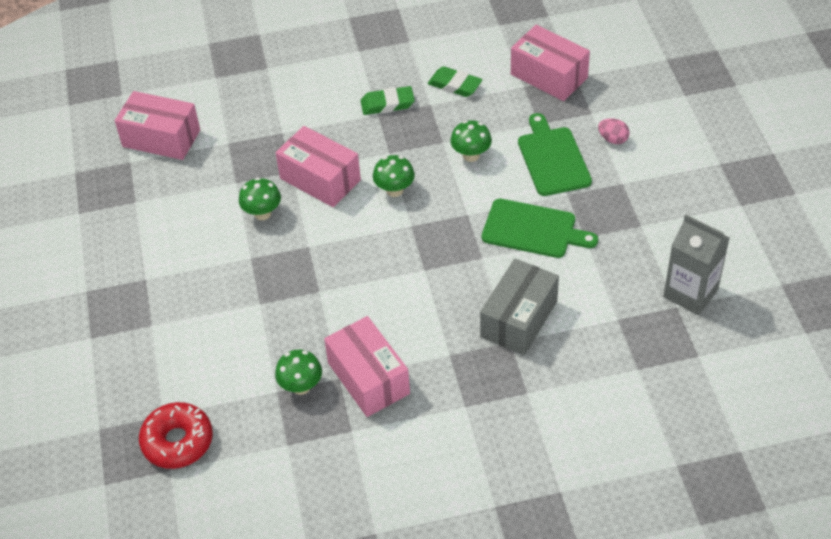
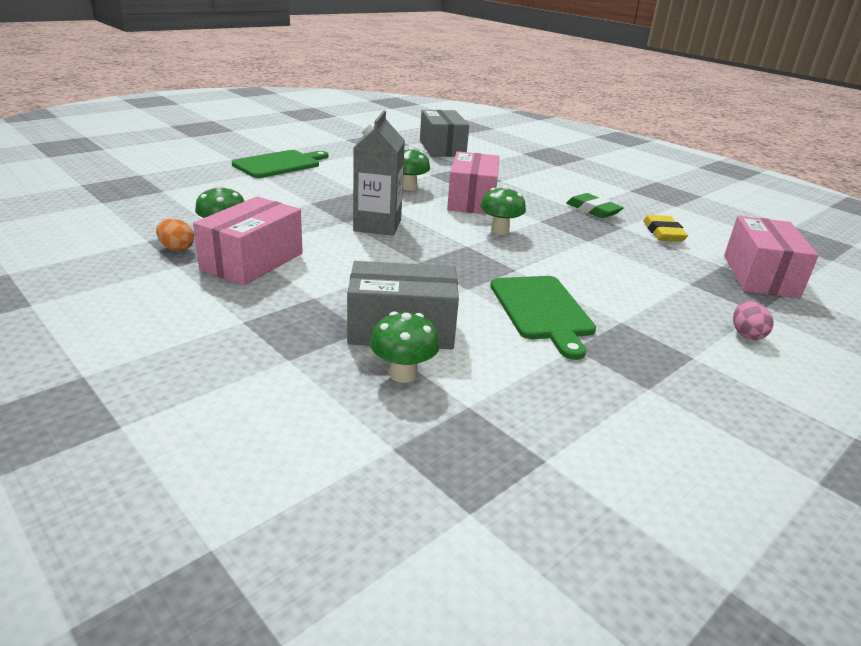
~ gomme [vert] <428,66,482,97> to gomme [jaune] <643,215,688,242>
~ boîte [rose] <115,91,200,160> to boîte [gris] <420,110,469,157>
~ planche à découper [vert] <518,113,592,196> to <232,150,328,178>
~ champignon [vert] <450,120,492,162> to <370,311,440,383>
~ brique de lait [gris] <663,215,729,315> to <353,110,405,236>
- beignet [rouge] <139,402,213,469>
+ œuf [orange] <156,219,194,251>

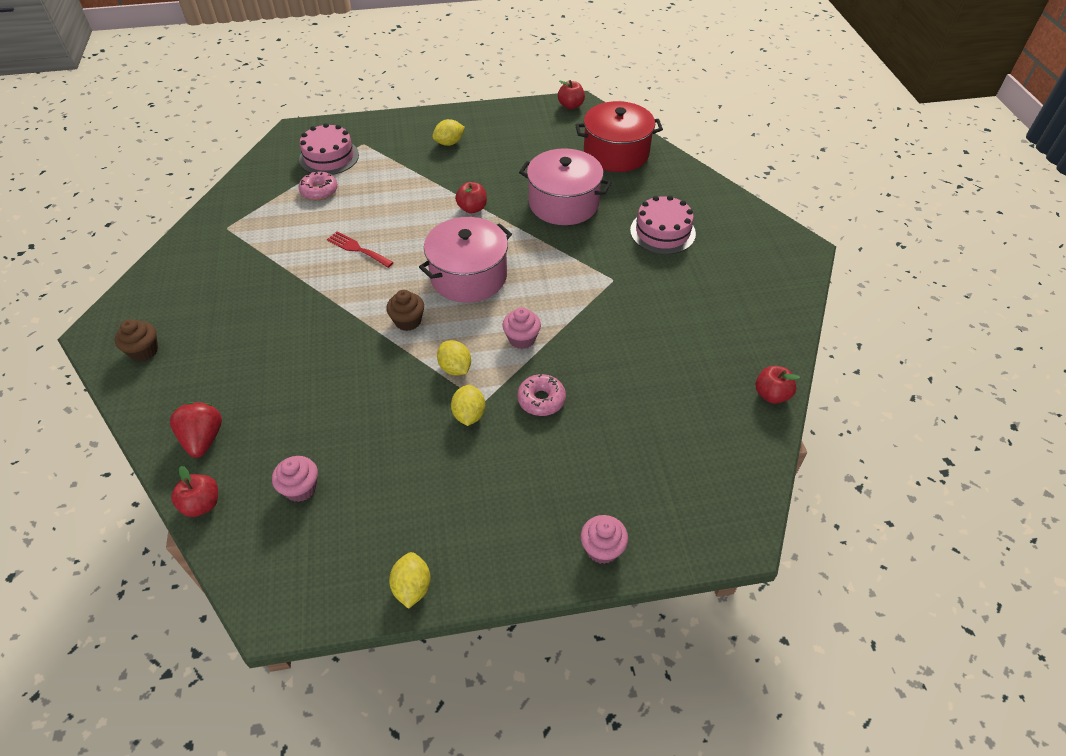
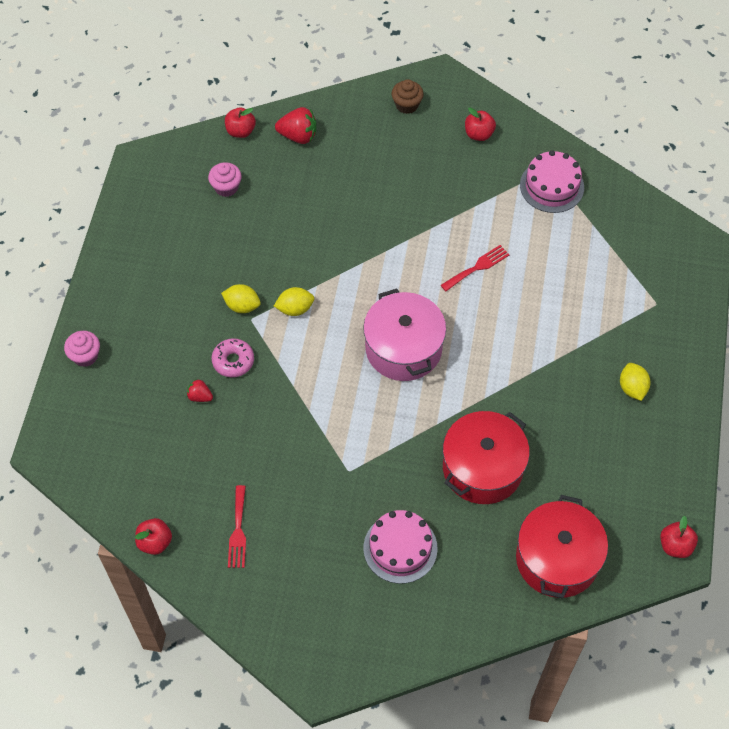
~ gâteau [rose] <299,123,359,175> to <520,150,584,213>
~ marmite [rose] <519,148,612,225> to marmite [rouge] <443,411,530,504>
- beignet [rose] <298,171,338,200>
~ pomme [rouge] <455,182,487,214> to <465,108,496,141>
- muffin [marron] <386,290,424,331>
- muffin [rose] <502,307,541,349>
- citron [jaune] <389,552,431,609>
+ fraise [rouge] <187,379,213,402>
+ fourchette [rouge] <228,485,246,568>

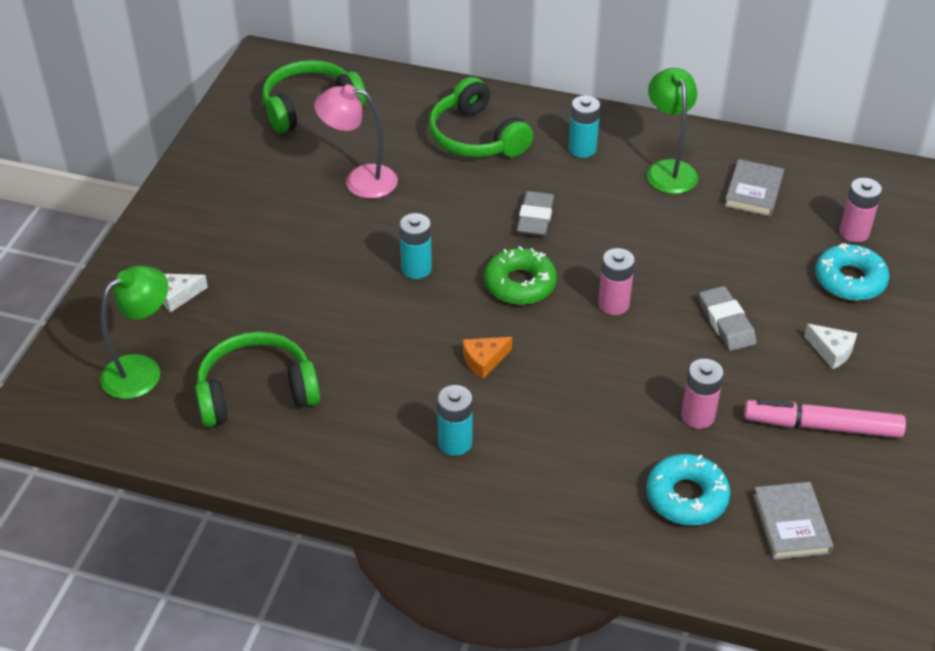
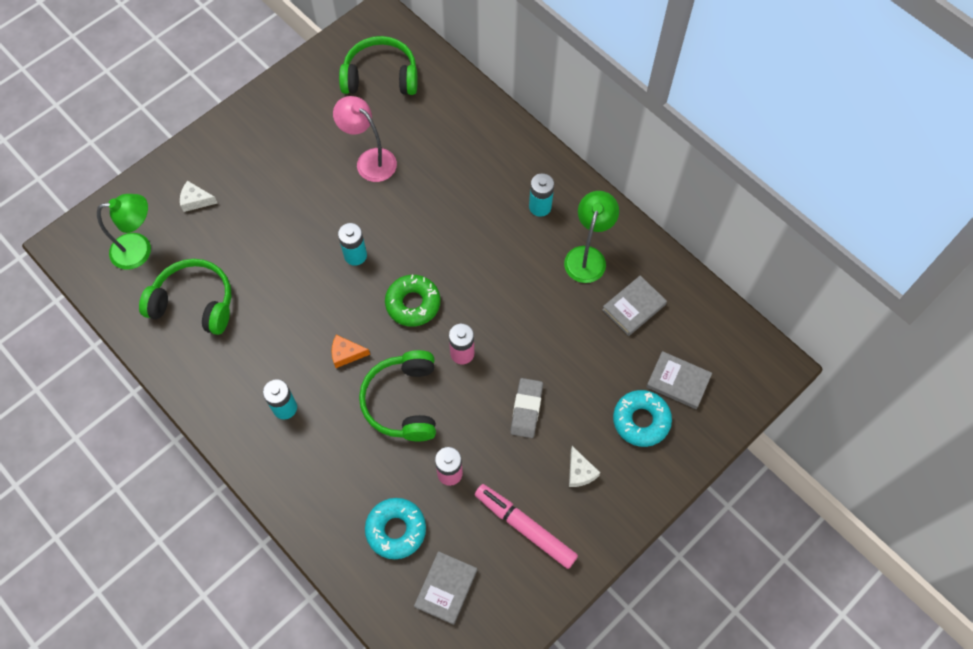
~ casque audio [vert] <429,77,533,157> to <359,350,436,441>
~ pile [rose] <839,178,882,243> to livre [gris] <646,351,712,409>
- gomme [gris] <517,191,554,236>

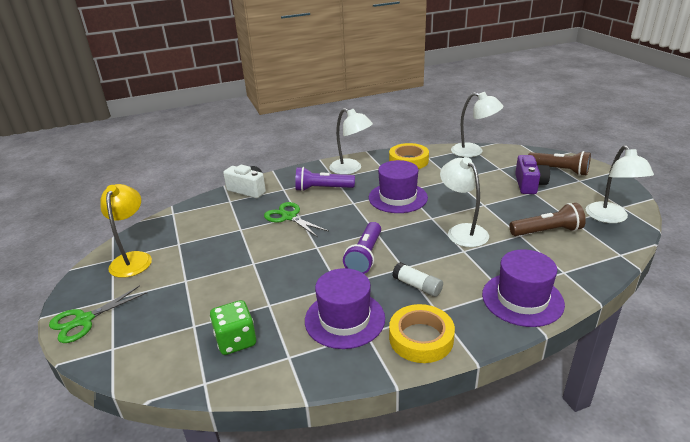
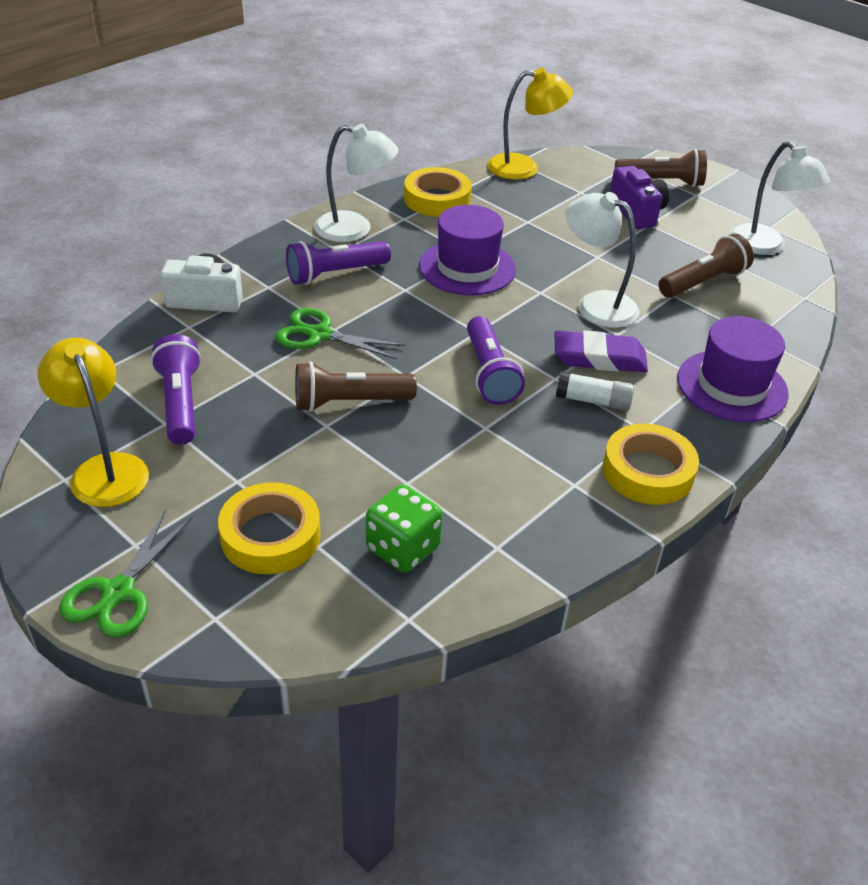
~ lampe [blanc] <451,92,503,157> to lampe [jaune] <487,68,573,180>
- chapeau [violet] <305,268,385,349>
+ gomme [violet] <555,330,648,372>
+ lampe de poche [violet] <151,334,201,445>
+ lampe de poche [marron] <295,361,417,412>
+ ruban adhésif [jaune] <218,482,321,574>

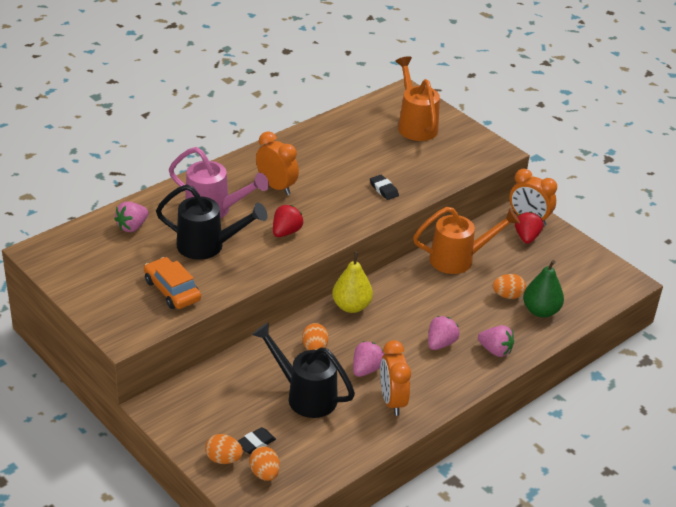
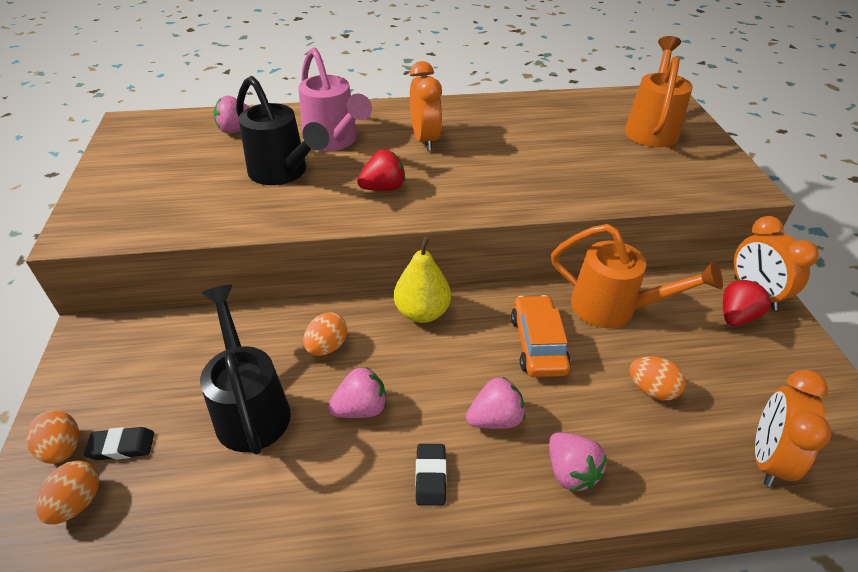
~ gomme [noir] <370,175,399,200> to <415,444,447,506>
~ voiture [orange] <144,257,201,309> to <511,295,571,377>
- poire [vert] <523,260,564,318>
~ réveil [orange] <380,340,411,416> to <755,370,831,487>

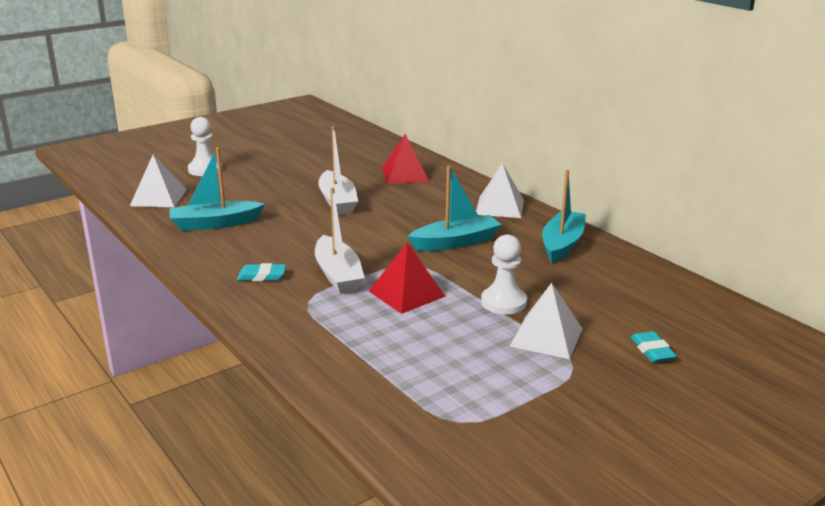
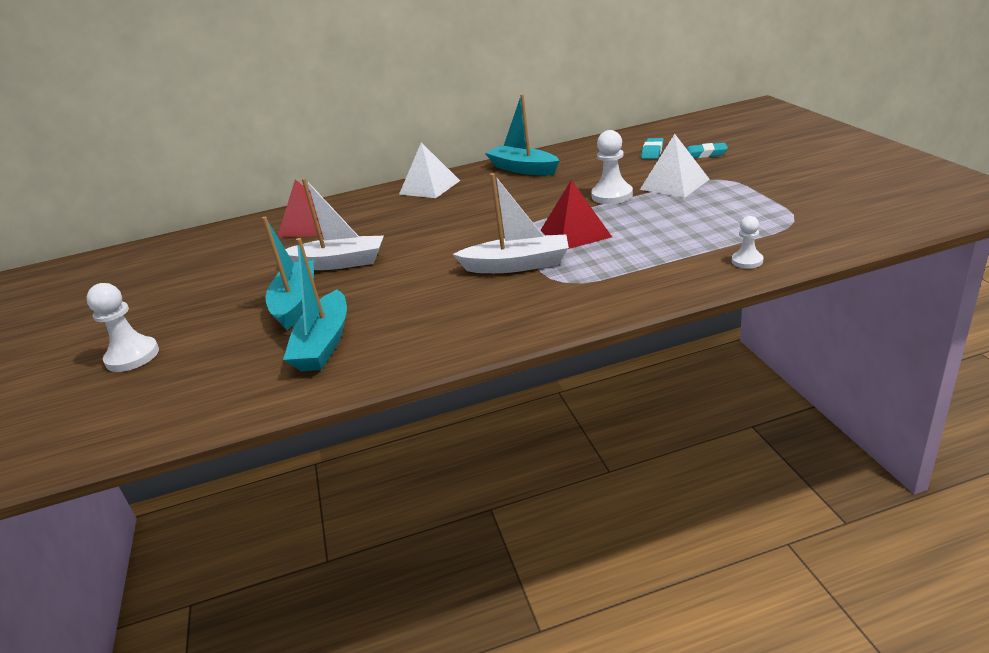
- pyramide [blanc] <130,155,187,207>
~ bateau [turquoise] <408,166,501,251> to <262,217,314,330>
~ gomme [turquoise] <237,263,286,281> to <641,138,664,159>
+ pion [blanc] <732,216,763,269>

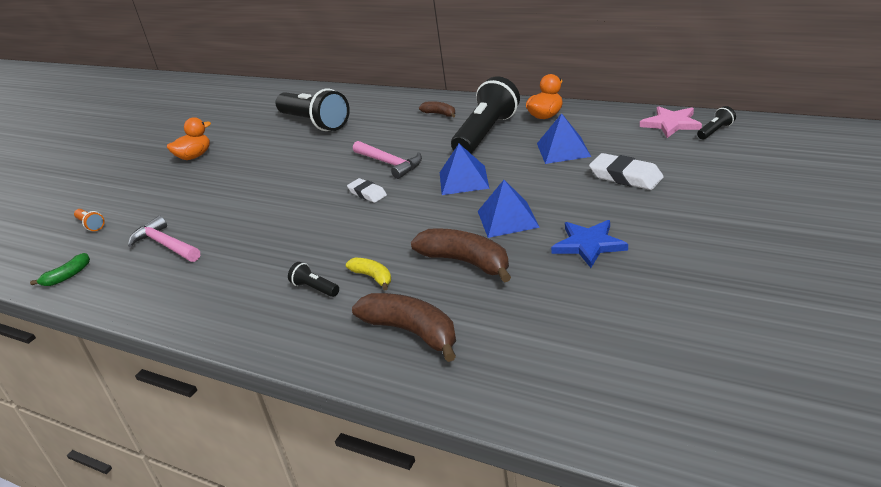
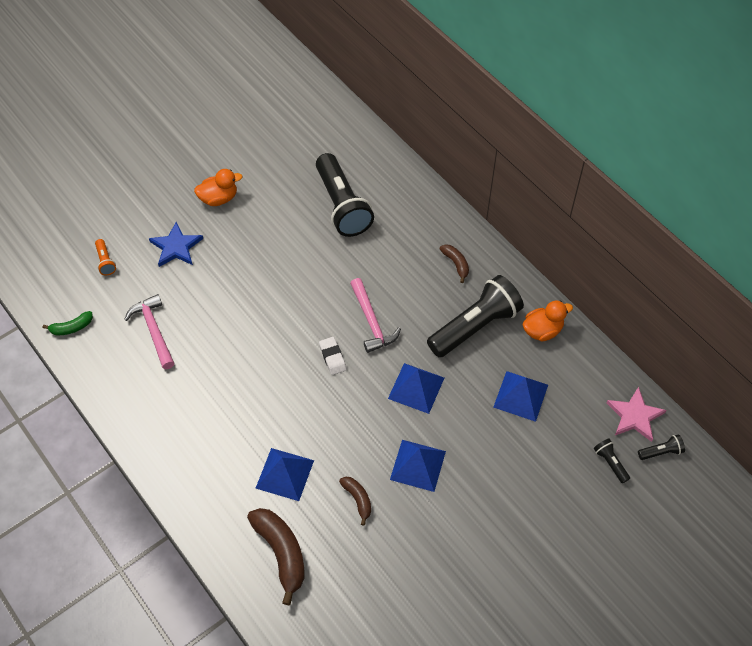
- gomme [blanc] <589,153,664,190>
~ étoile [bleu] <551,220,628,268> to <149,222,203,267>
~ banane [marron] <411,228,511,282> = <339,477,371,526> x0.54
~ banane [jaune] <346,257,391,291> to pyramide [bleu] <256,448,314,501>
~ lampe de poche [noir] <288,262,339,297> to <594,439,630,483>

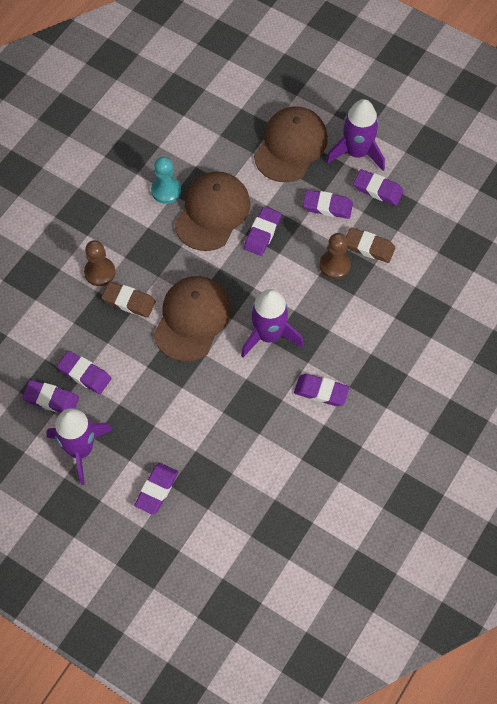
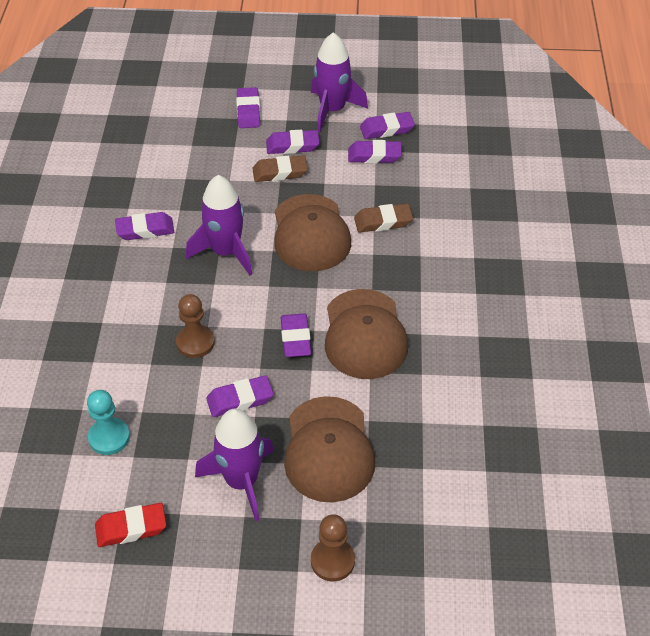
~ pion [turquoise] <151,157,181,204> to <87,390,130,455>
~ gomme [violet] <353,169,404,206> to <266,130,319,154>
~ gomme [marron] <346,228,395,263> to <252,155,308,182>
~ pion [marron] <84,240,116,286> to <311,514,355,582>
+ gomme [rouge] <95,503,166,547>

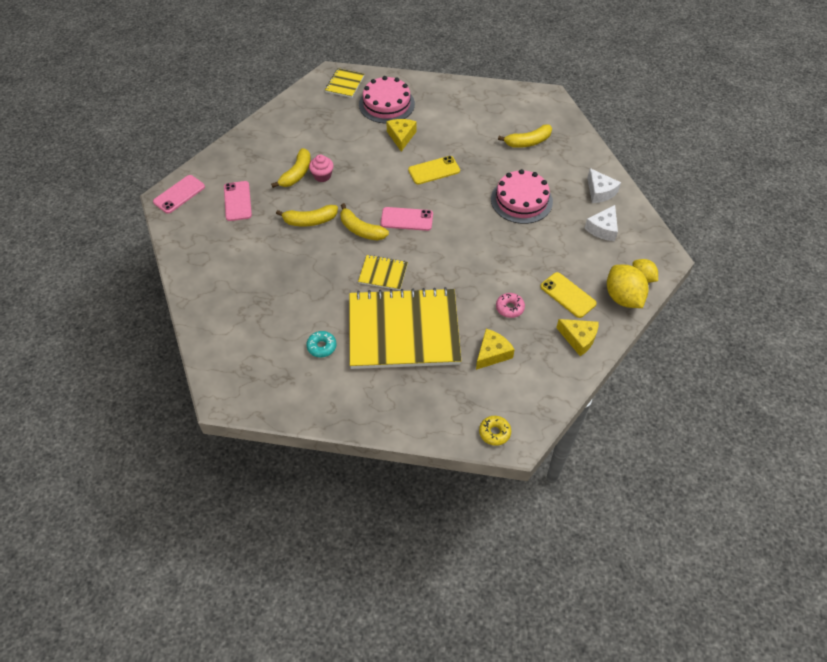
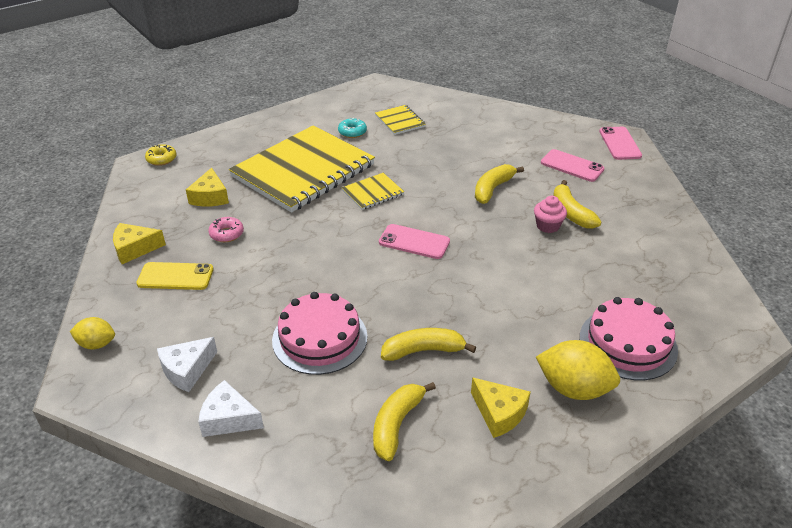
~ carnet [jaune] <325,68,364,98> to <375,105,426,135>
~ fromage [jaune] <386,119,417,152> to <471,377,531,438>
- téléphone [jaune] <408,156,460,185>
~ banane [jaune] <340,203,389,240> to <381,328,476,361>
~ fromage [blanc] <584,205,618,241> = <157,337,217,392> 120 degrees counterclockwise
~ téléphone [rose] <381,207,433,231> = <379,224,450,259> 60 degrees clockwise
~ citron [jaune] <607,265,649,308> to <536,340,620,400>

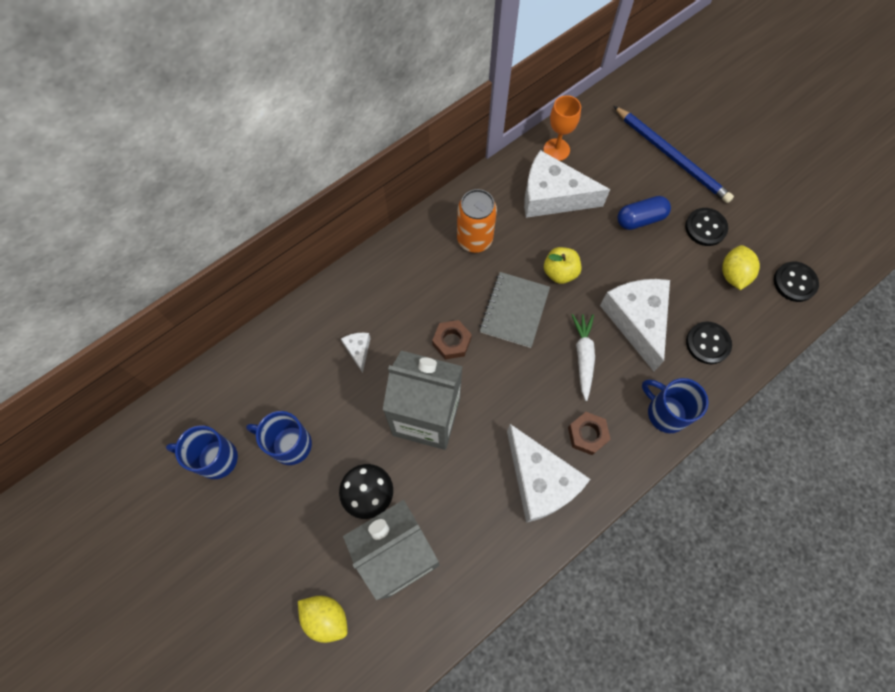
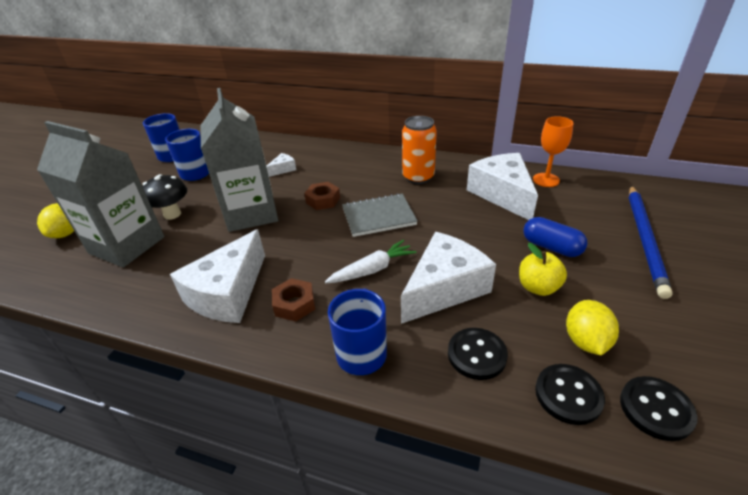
~ bouton [noir] <685,208,728,246> to <535,364,605,425>
~ citron [jaune] <722,245,760,290> = <566,300,619,355> 60 degrees counterclockwise
~ pomme [jaune] <544,247,582,284> to <519,243,567,296>

